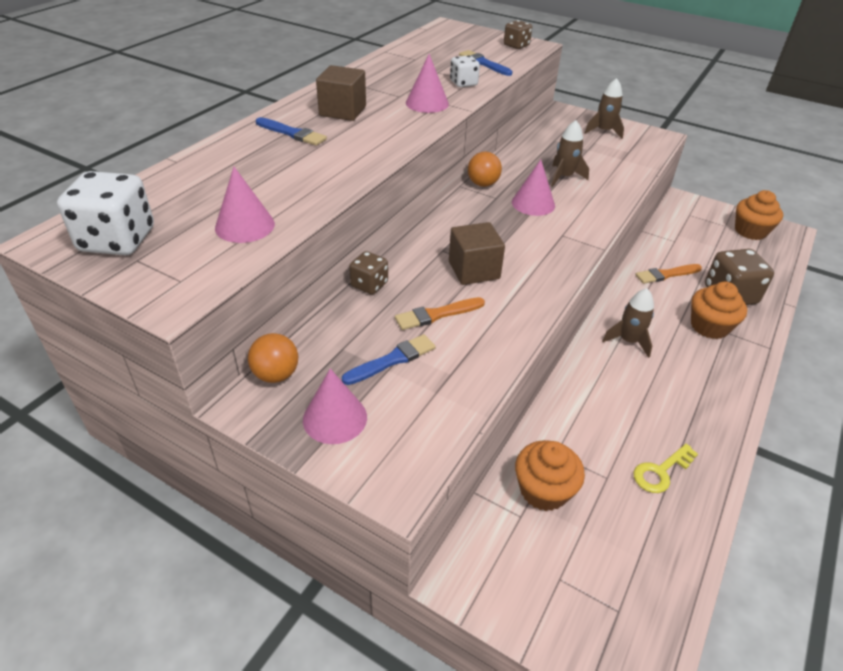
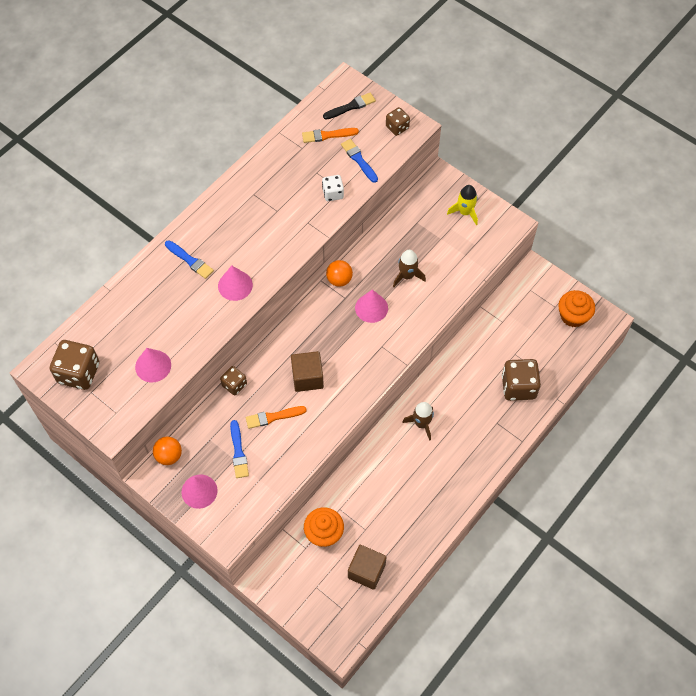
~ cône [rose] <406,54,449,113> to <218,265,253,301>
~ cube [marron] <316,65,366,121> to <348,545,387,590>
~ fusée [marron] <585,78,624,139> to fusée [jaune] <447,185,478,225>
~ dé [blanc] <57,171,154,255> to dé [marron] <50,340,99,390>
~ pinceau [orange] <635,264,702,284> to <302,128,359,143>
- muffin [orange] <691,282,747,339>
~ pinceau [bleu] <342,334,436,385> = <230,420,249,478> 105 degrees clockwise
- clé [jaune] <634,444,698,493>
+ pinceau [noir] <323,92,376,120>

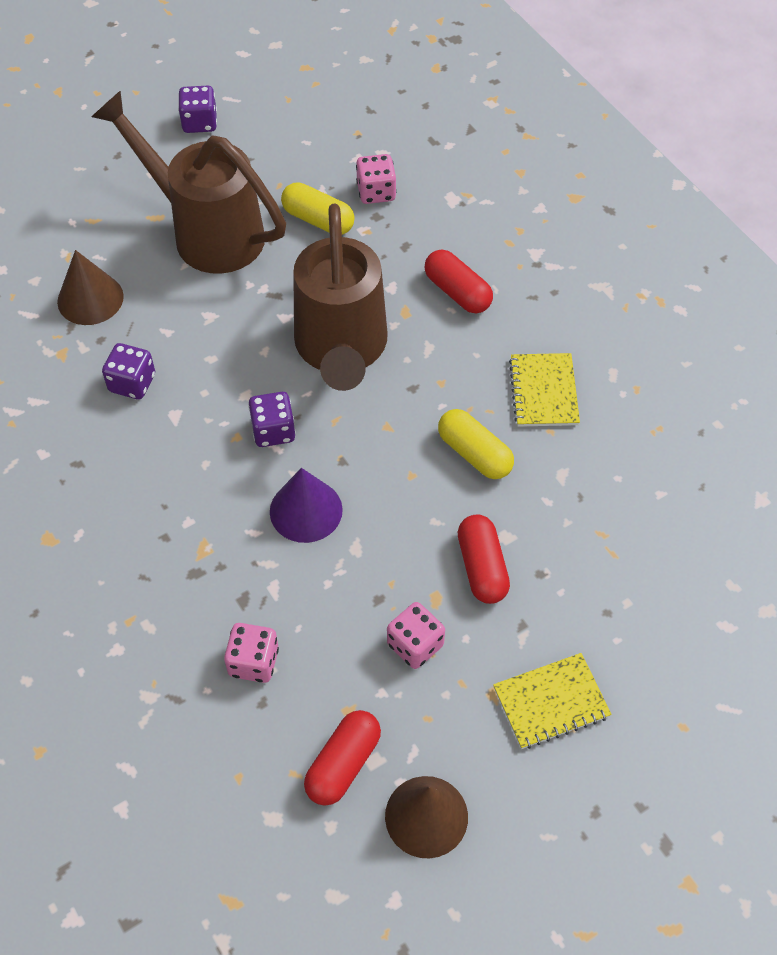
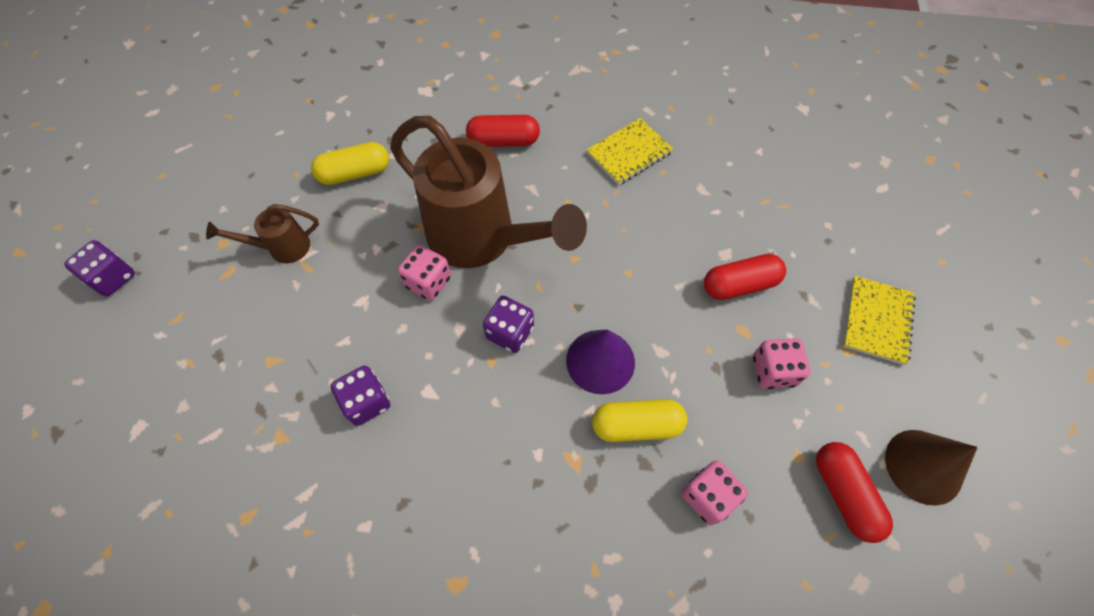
~ dé [violet] <178,86,217,133> to <64,240,135,297>
~ arrosoir [marron] <92,90,286,274> = <206,204,319,263> x0.45
~ dé [rose] <356,154,396,204> to <398,245,451,301>
- cône [marron] <57,250,124,325>
~ carnet [jaune] <509,353,580,427> = <586,118,673,185> 75 degrees counterclockwise
~ gélule [jaune] <438,409,514,479> to <592,399,687,442>
~ gélule [rouge] <458,514,510,604> = <704,254,786,300> 45 degrees counterclockwise

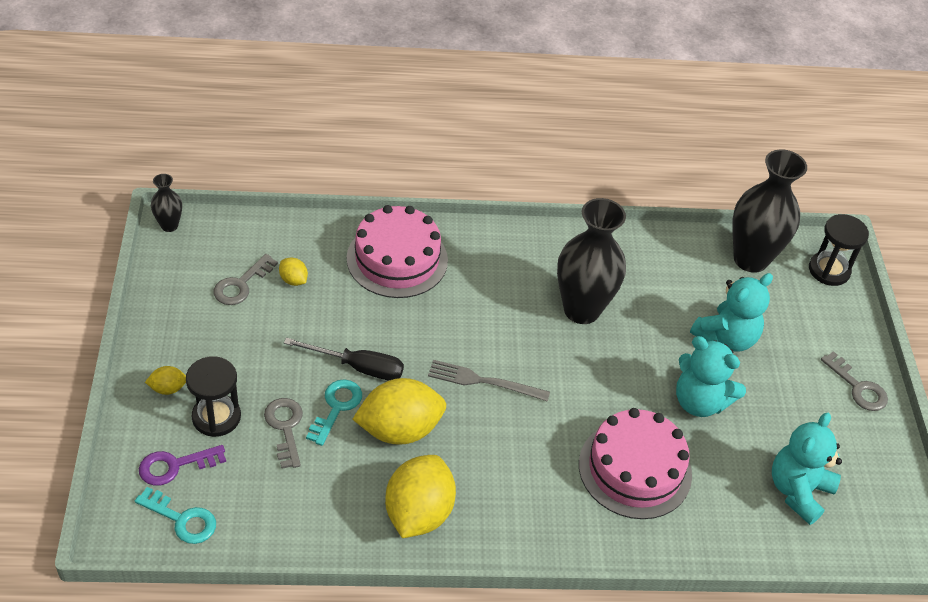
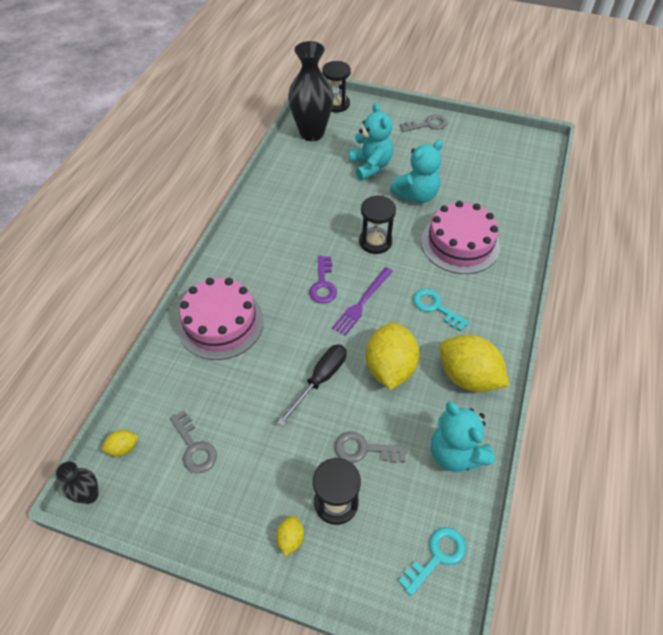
- vase [noir] <557,198,626,324>
~ citron [jaune] <279,257,308,286> to <102,430,139,457>
~ fourchette [gris] <428,360,550,402> to fourchette [violet] <332,267,393,336>
~ clé [turquoise] <306,379,362,446> to <413,289,470,331>
~ ours en peluche [turquoise] <772,413,842,525> to <431,401,495,472>
~ clé [violet] <139,445,226,486> to <309,256,337,304>
+ sablier [noir] <359,195,396,254>

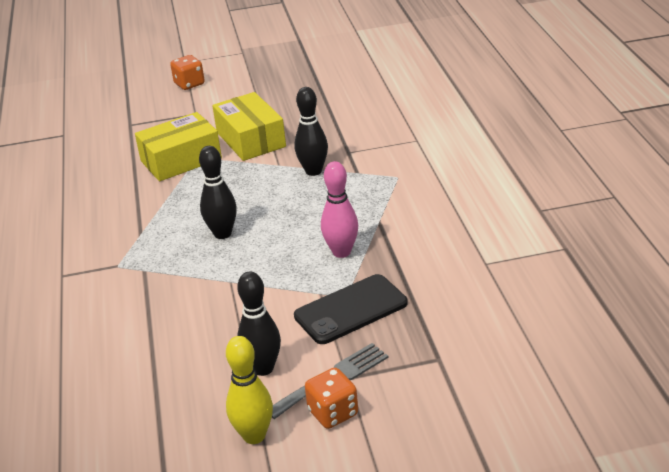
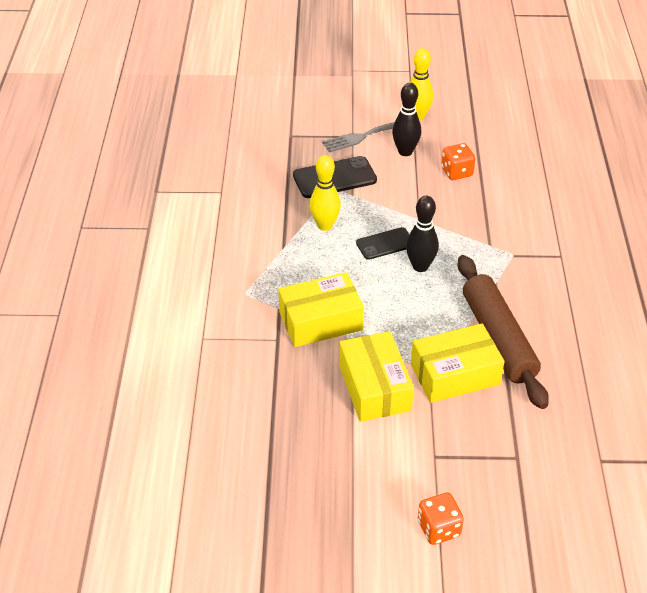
~ quille [noir] <294,87,328,176> to boîte [jaune] <278,272,364,347>
~ quille [rose] <321,161,358,258> to quille [jaune] <310,155,341,231>
~ dé [orange] <305,368,358,429> to <441,143,475,180>
+ téléphone [noir] <356,227,409,260>
+ rouleau à pâtisserie [marron] <457,255,549,409>

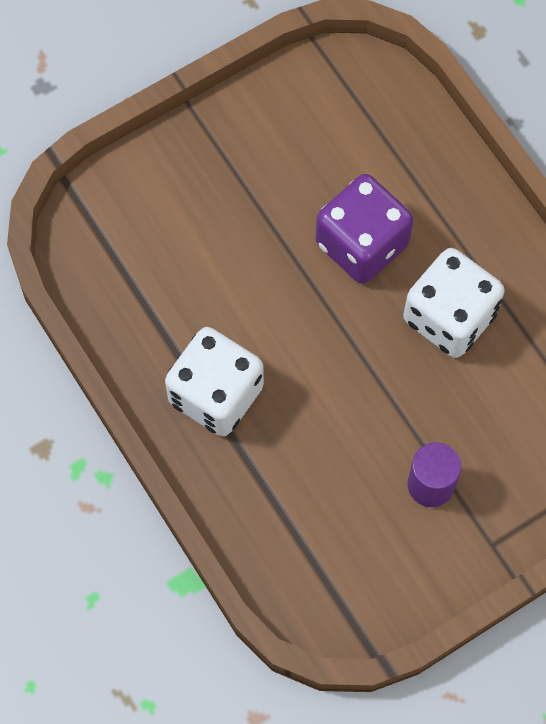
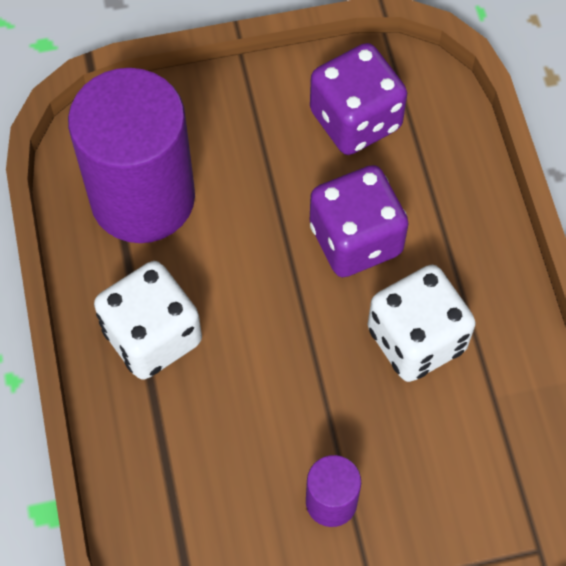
+ dé [violet] <310,43,407,155>
+ cylindre [violet] <68,68,195,243>

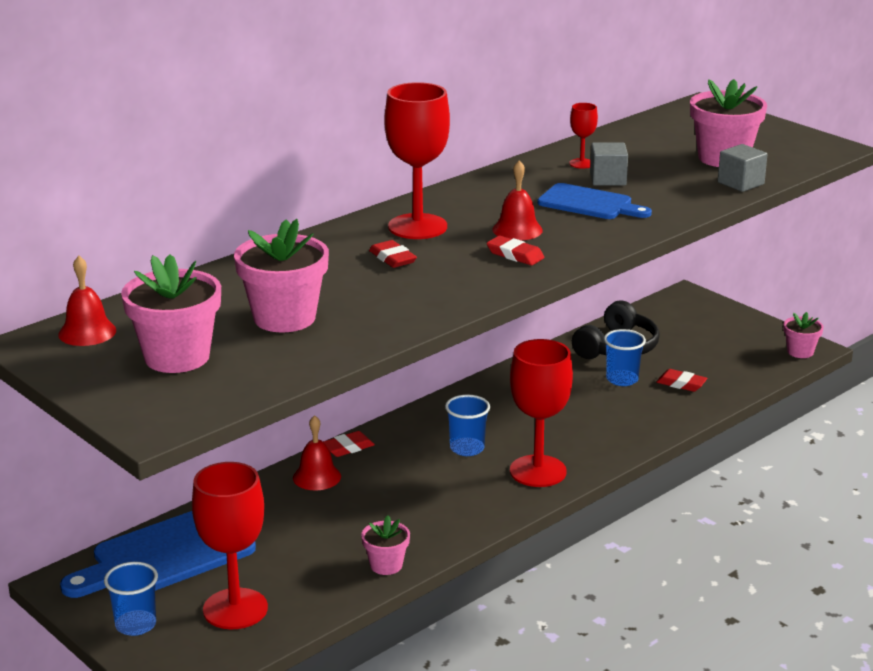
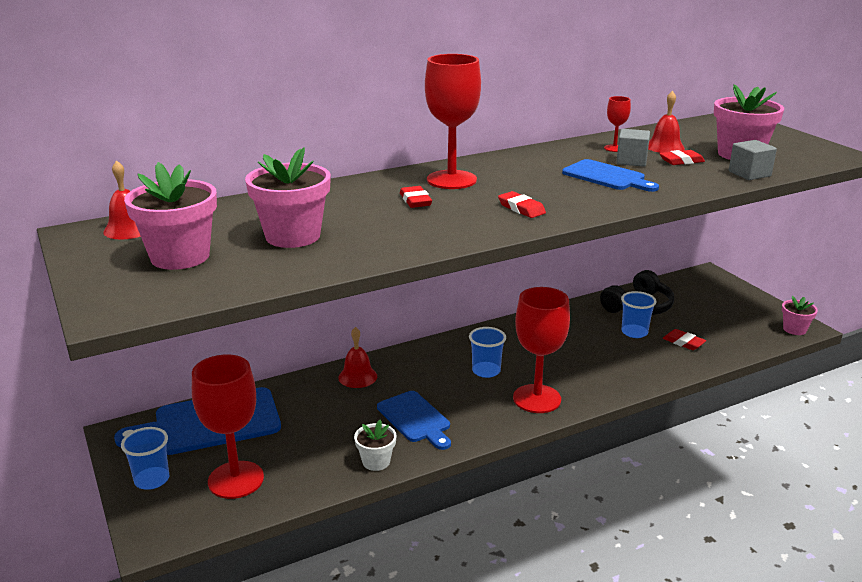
~ cloche [rouge] <492,160,543,240> to <648,91,685,153>
~ gomme [rouge] <323,431,375,457> to <659,150,705,165>
~ pot de fleurs [rose] <361,515,410,575> to pot de fleurs [blanc] <354,420,397,471>
+ planche à découper [bleu] <377,391,451,450>

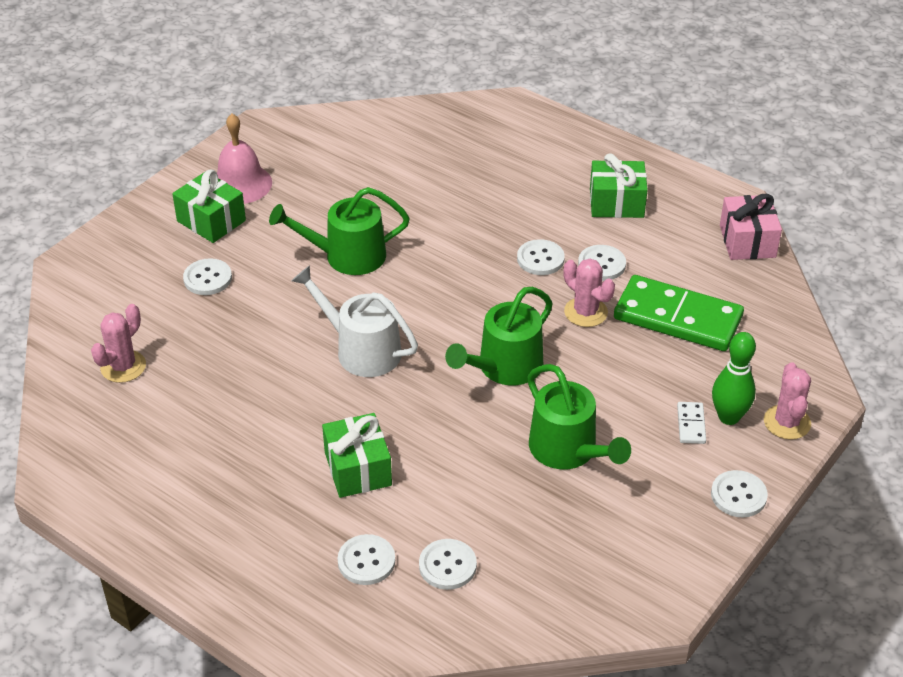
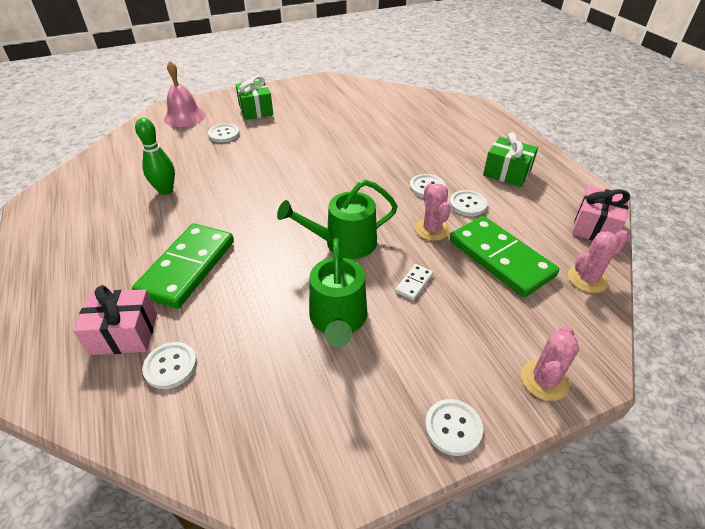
~ cloche [rose] <217,114,272,204> to <164,61,206,127>
- arrosoir [vert] <269,187,410,275>
- arrosoir [blanc] <292,265,418,377>
~ cactus [rose] <91,304,146,383> to <568,230,629,293>
~ quille [vert] <712,332,756,425> to <135,118,175,195>
~ domino [blanc] <677,402,706,444> to <395,264,433,300>
~ cadeau [vert] <322,413,392,498> to domino [vert] <132,223,234,309>
~ bouton [blanc] <337,534,395,585> to cadeau [rose] <73,285,157,355>

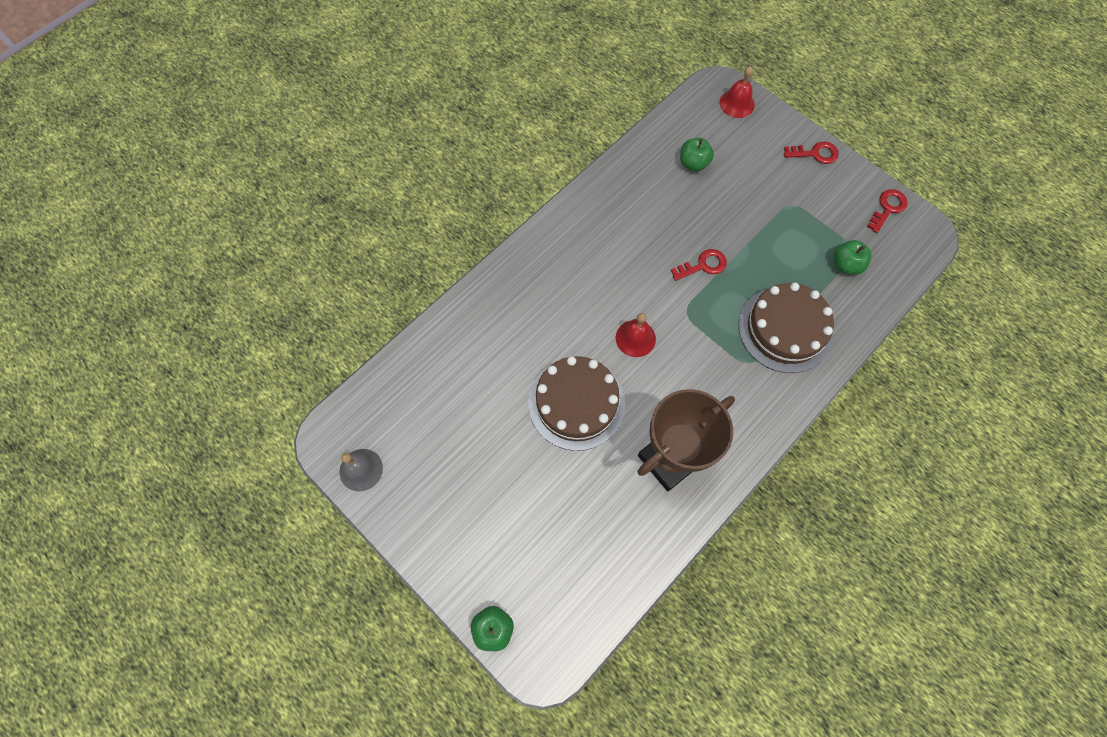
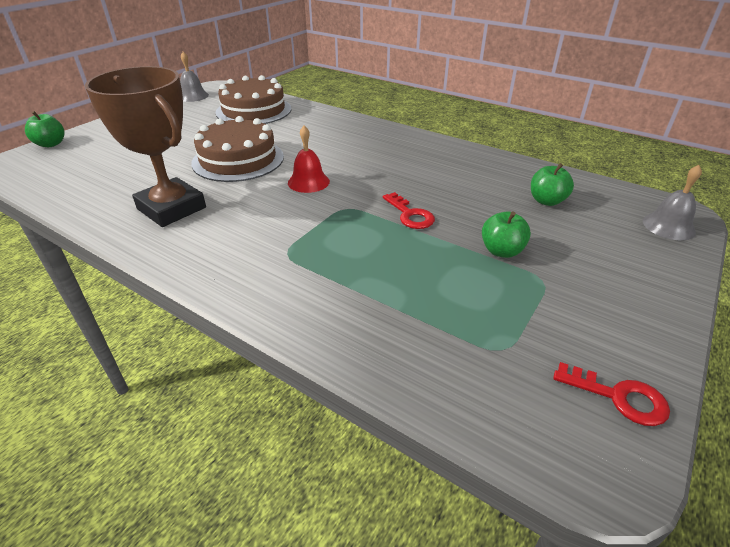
~ cloche [rouge] <720,66,755,118> to cloche [gris] <643,165,702,240>
- clé [rouge] <784,141,839,164>
~ pomme [vert] <834,240,872,275> to <482,211,531,258>
~ gâteau [marron] <738,283,834,373> to <216,75,291,124>

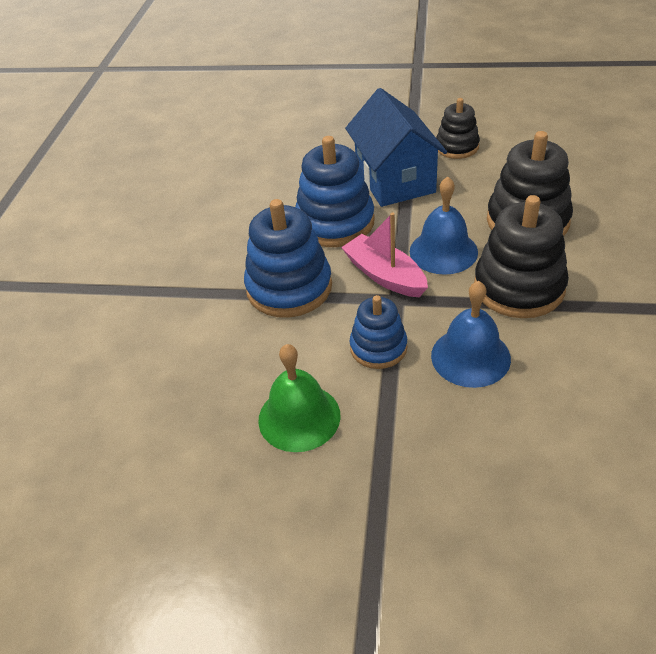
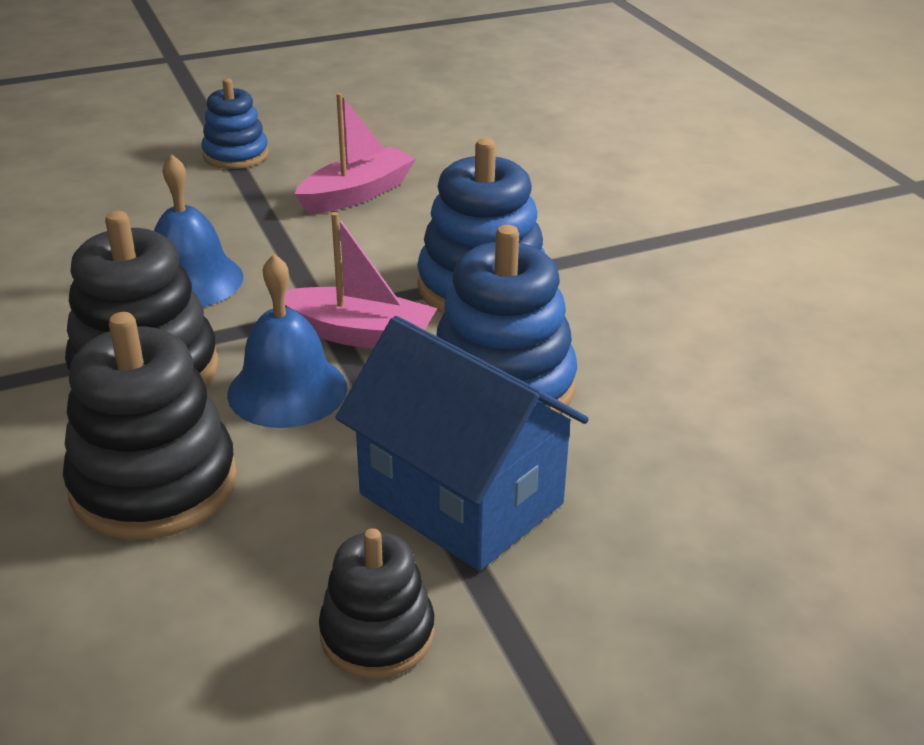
~ jouet à empiler [bleu] <350,295,407,369> to <202,78,268,169>
~ cloche [vert] <258,344,341,452> to bateau [rose] <295,93,416,214>

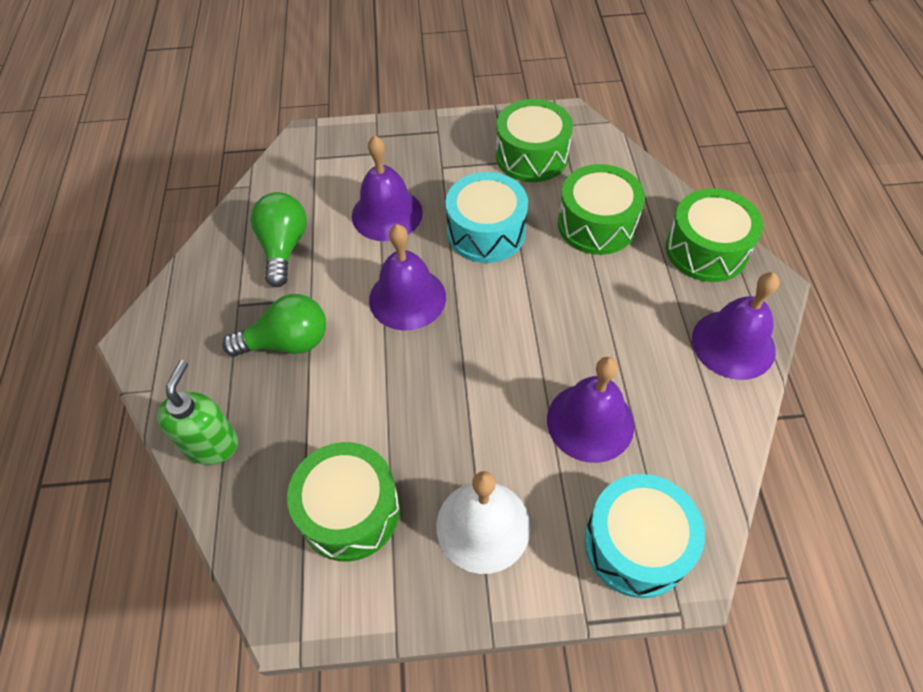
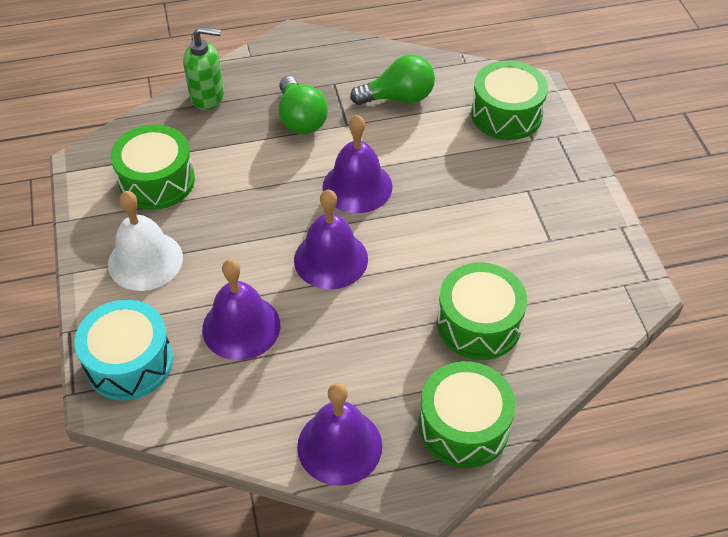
~ tambour [vert] <496,99,573,182> to <471,60,548,140>
~ cloche [violet] <352,135,423,241> to <294,189,368,289>
- tambour [turquoise] <446,172,528,263>

